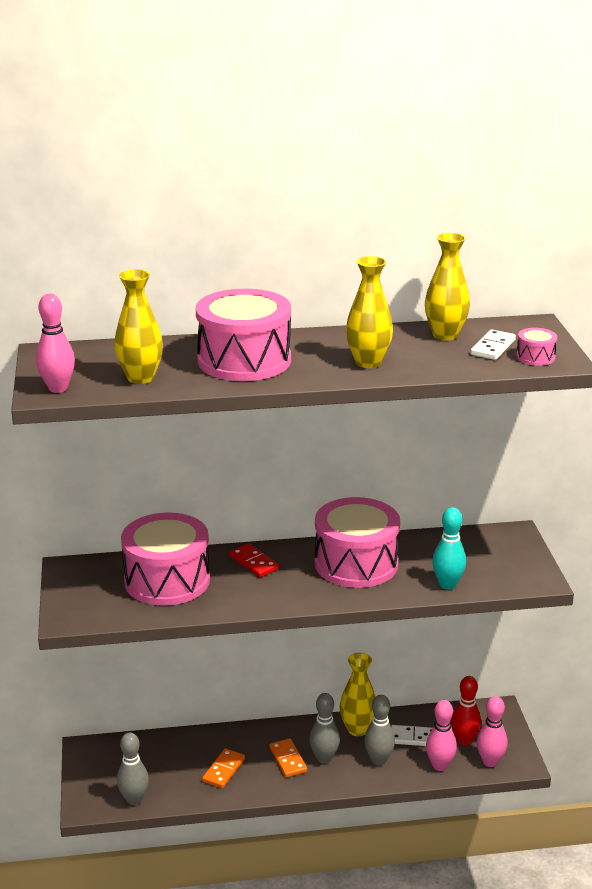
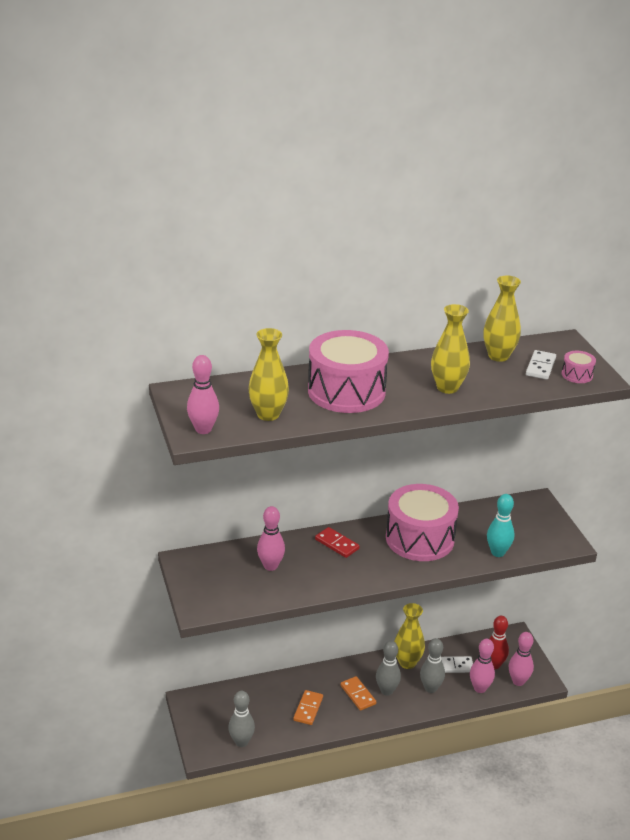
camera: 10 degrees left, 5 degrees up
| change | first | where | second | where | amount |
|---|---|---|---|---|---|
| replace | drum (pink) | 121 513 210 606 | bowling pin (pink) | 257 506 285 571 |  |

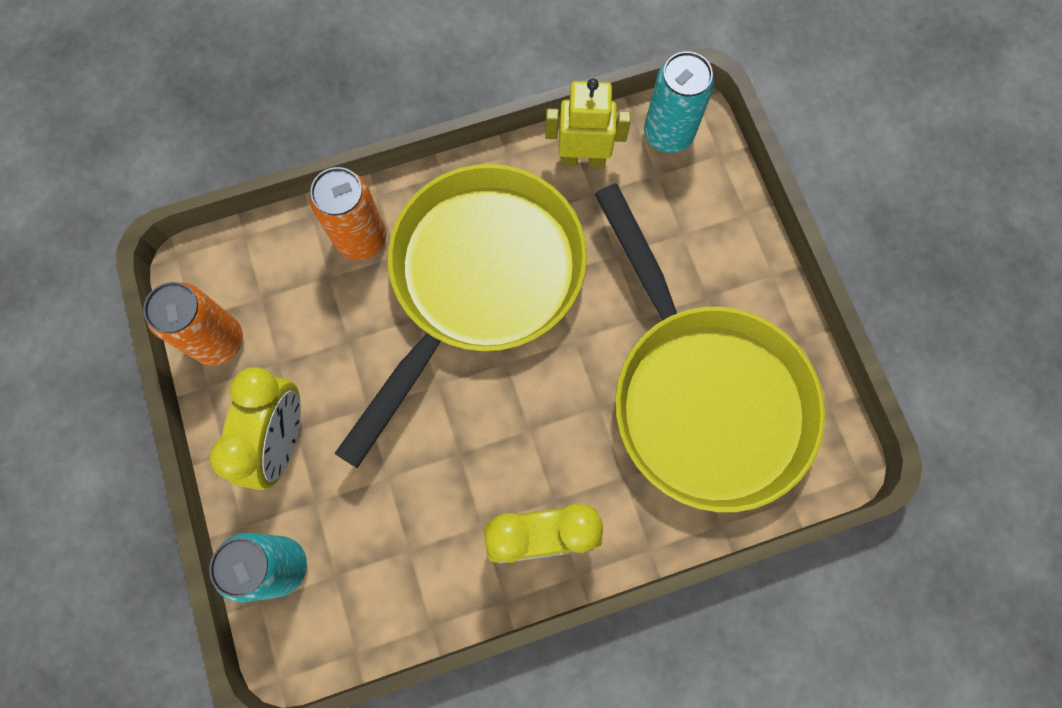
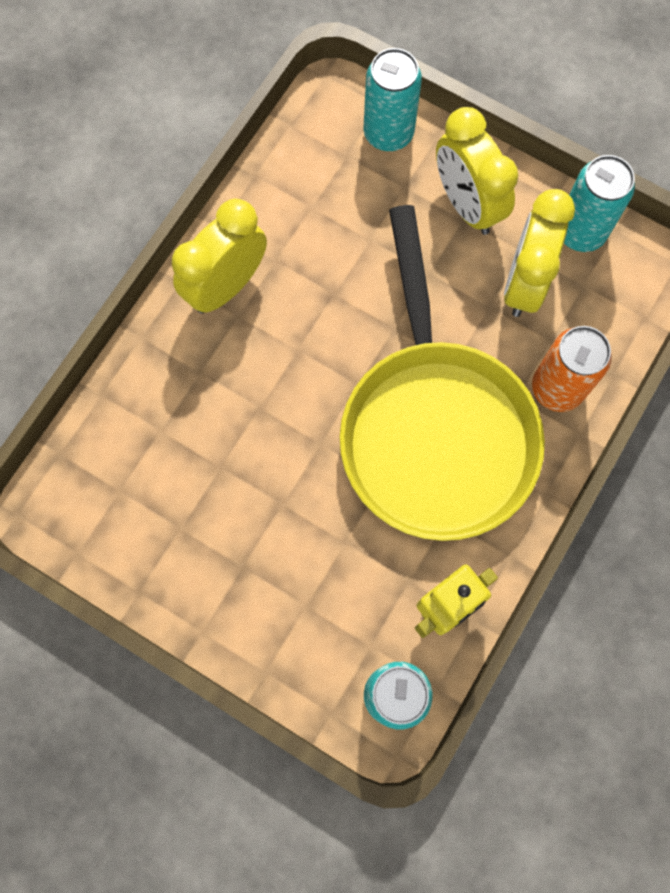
camera: 140 degrees right, 0 degrees up
| change | first | where | second | where | amount |
|---|---|---|---|---|---|
| delete | pan (yellow) | 595 183 825 513 |  |  |  |
| recolor | can (orange) | 143 282 243 366 | can (turquoise) | 564 155 635 252 |  |
| insert |  |  | clock (yellow) | 504 189 575 317 |  |

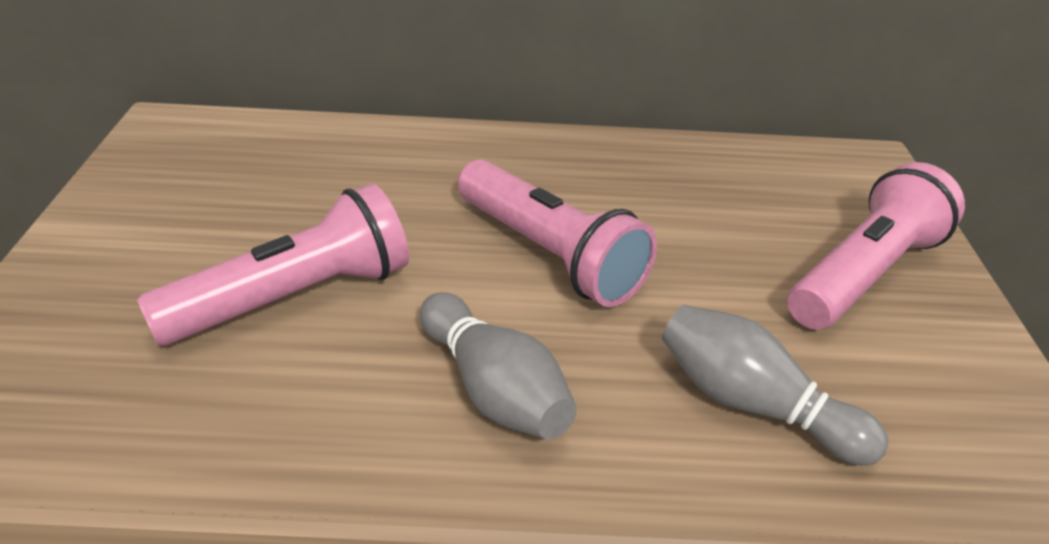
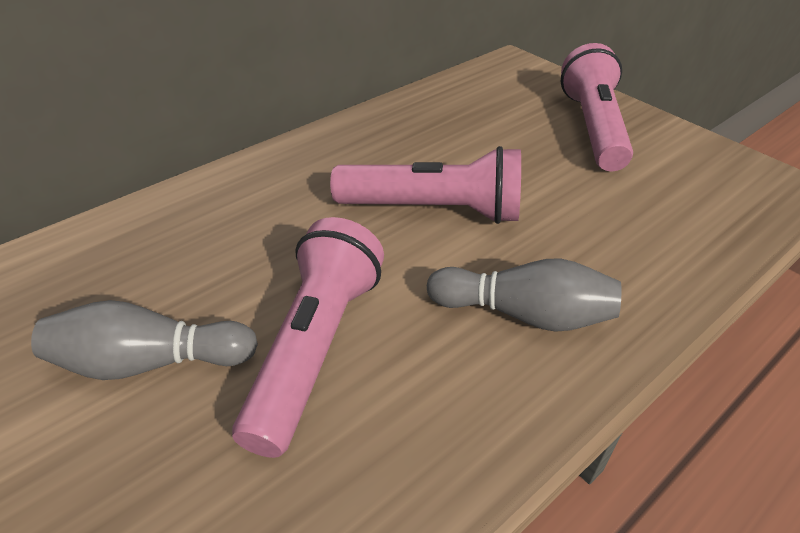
camera: 40 degrees left, 5 degrees up
| change | first | where | second | where | amount |
|---|---|---|---|---|---|
| move | bowling pin (grey) | 662 305 889 466 |  | 31 300 258 380 |  |

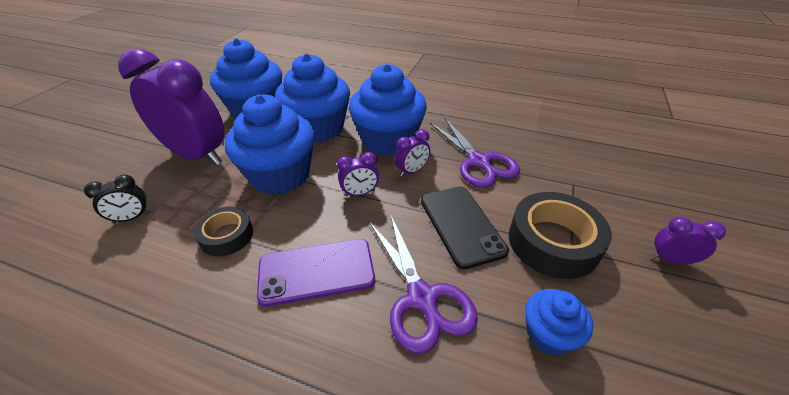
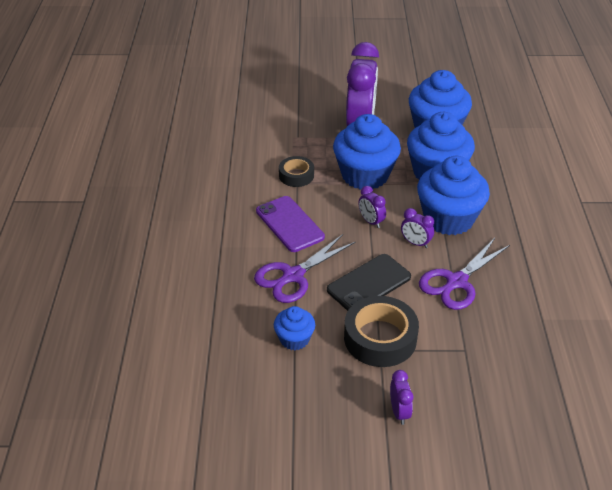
camera: 70 degrees right, 0 degrees up
| change | first | where | second | where | amount |
|---|---|---|---|---|---|
| delete | clock (black) | 84 175 150 224 |  |  |  |

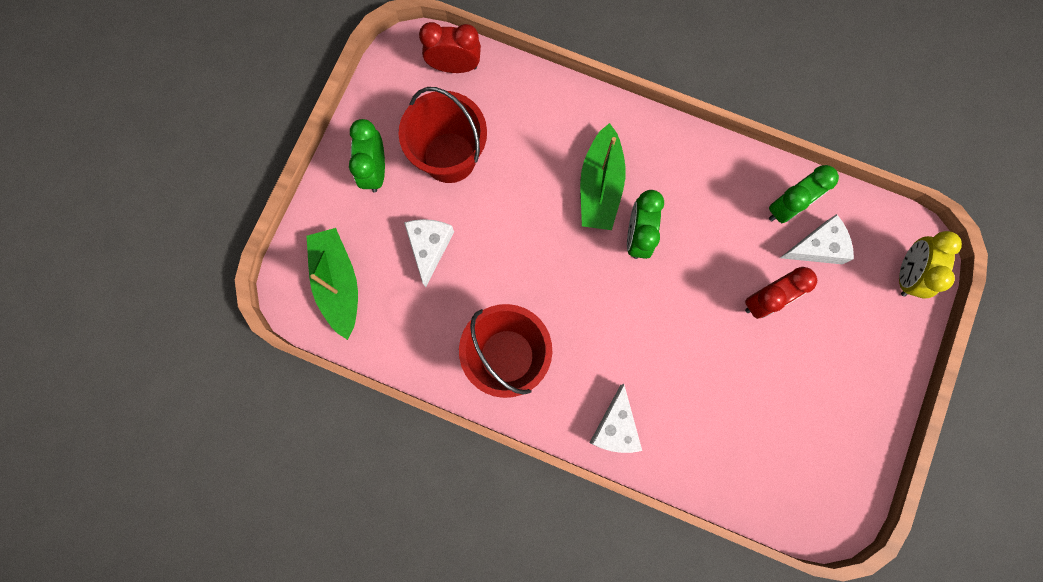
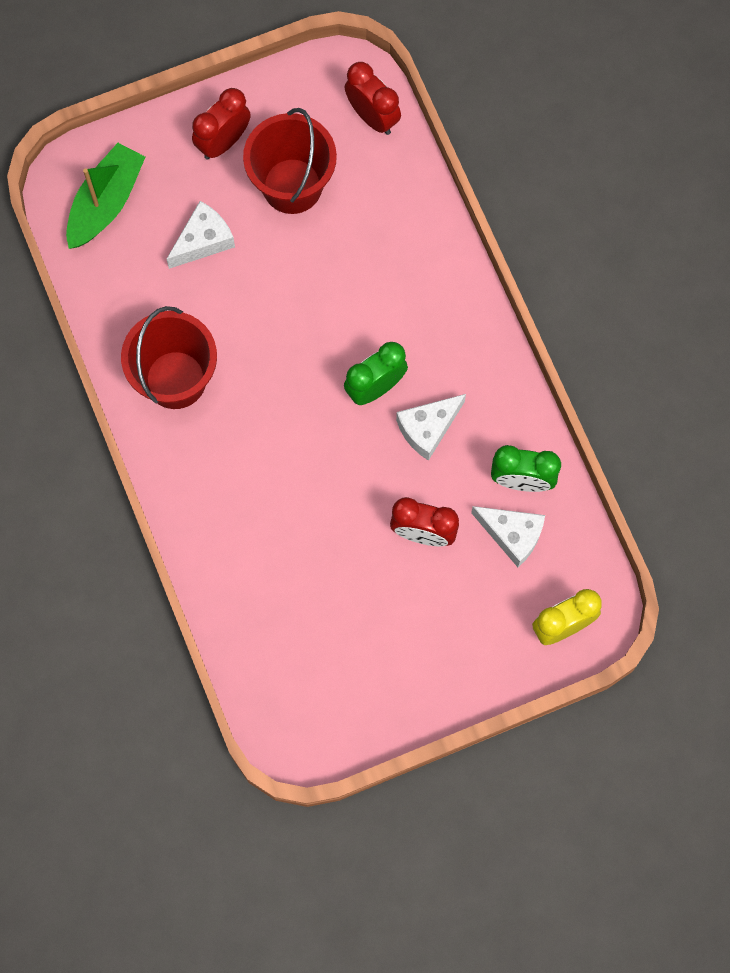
camera: 45 degrees right, 5 degrees down
| change | first | where | second | where | amount |
|---|---|---|---|---|---|
| recolor | clock (green) | 349 119 385 192 | clock (red) | 192 88 251 160 |  |
| delete | boat (green) | 580 123 625 230 |  |  |  |
| move | cheese (white) | 589 384 642 453 |  | 396 394 466 461 |  |

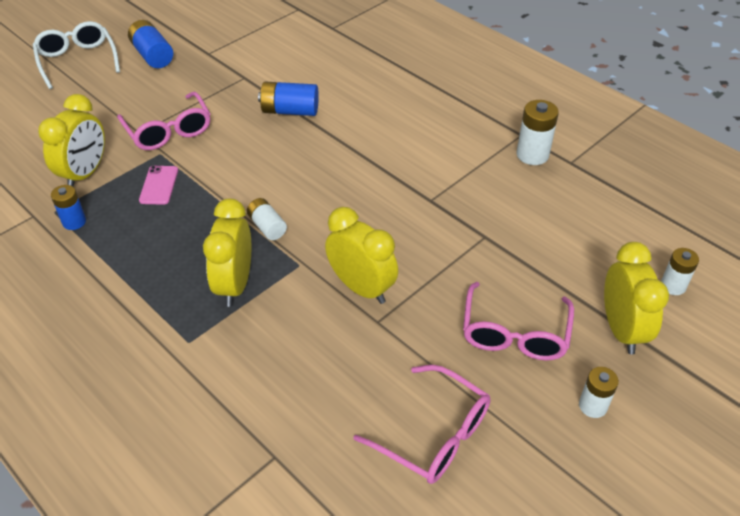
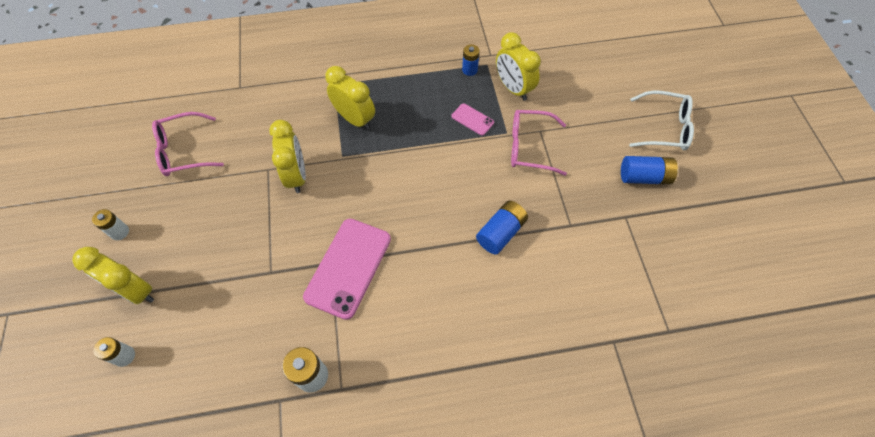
camera: 125 degrees right, 15 degrees up
| change | first | where | second | where | amount |
|---|---|---|---|---|---|
| delete | battery (white) | 247 198 287 240 |  |  |  |
| rotate | clock (yellow) | 325 207 398 304 |  | 269 120 306 193 | 90 degrees counterclockwise |
| delete | glasses (pink) | 463 282 574 361 |  |  |  |
| insert |  |  | phone (pink) | 303 219 391 320 |  |

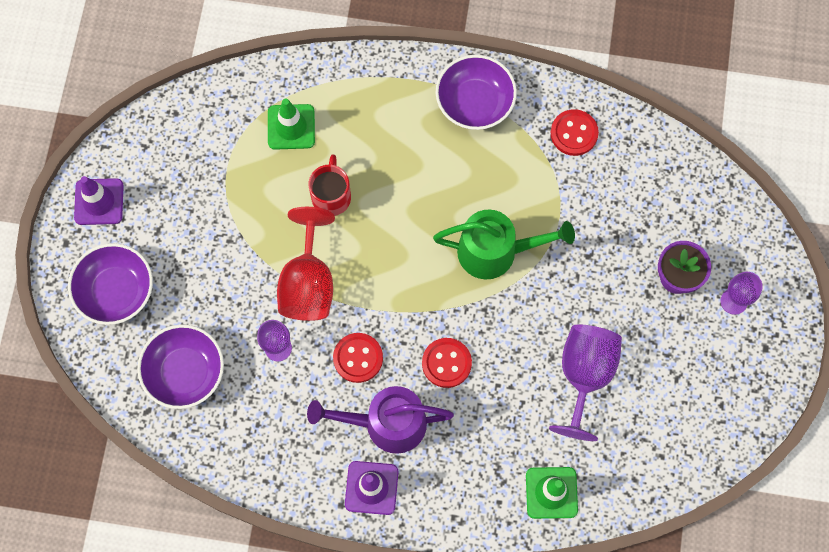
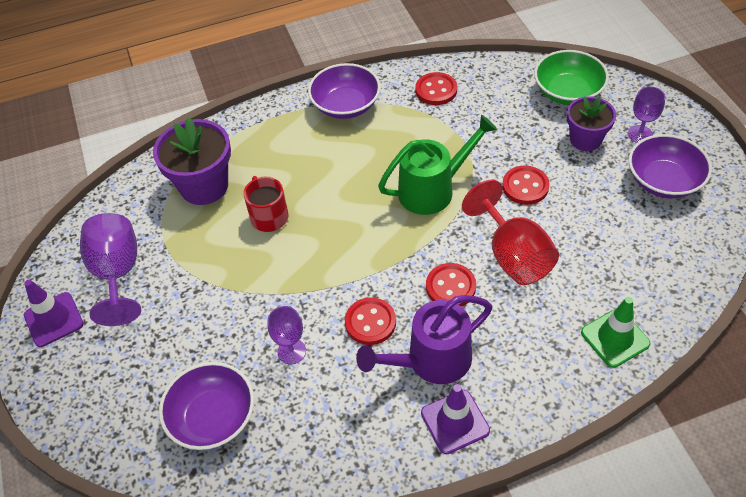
camera: 25 degrees left, 20 degrees down
| change | first | where | second | where | amount |
|---|---|---|---|---|---|
| replace | traffic cone (green) | 268 98 315 150 | flower pot (purple) | 153 117 231 205 |  |
| move | goblet (red) | 277 207 335 321 |  | 462 180 559 285 |  |
| move | bowl (purple) | 68 243 153 325 |  | 629 134 712 198 |  |
| move | goblet (purple) | 549 324 622 441 |  | 80 213 141 326 |  |
| insert |  |  | bowl (green) | 534 50 609 105 |  |
| insert |  |  | button (red) | 502 166 550 205 |  |

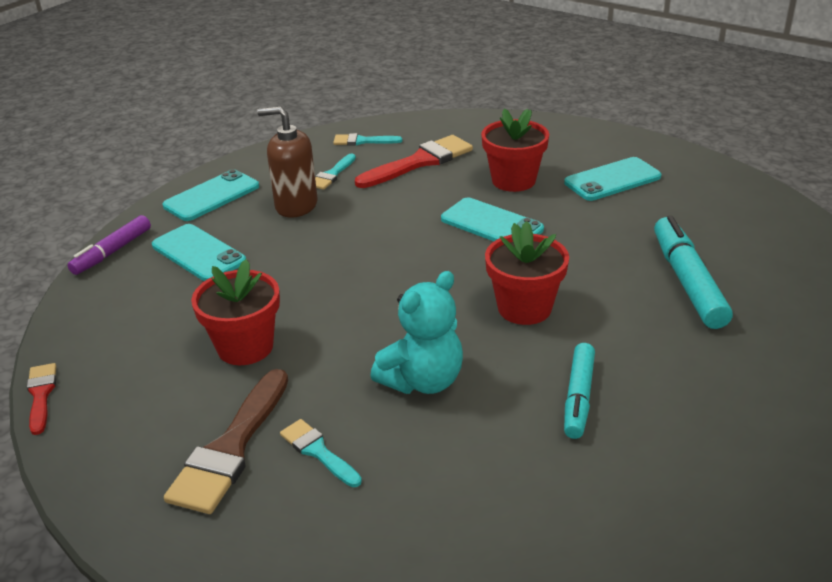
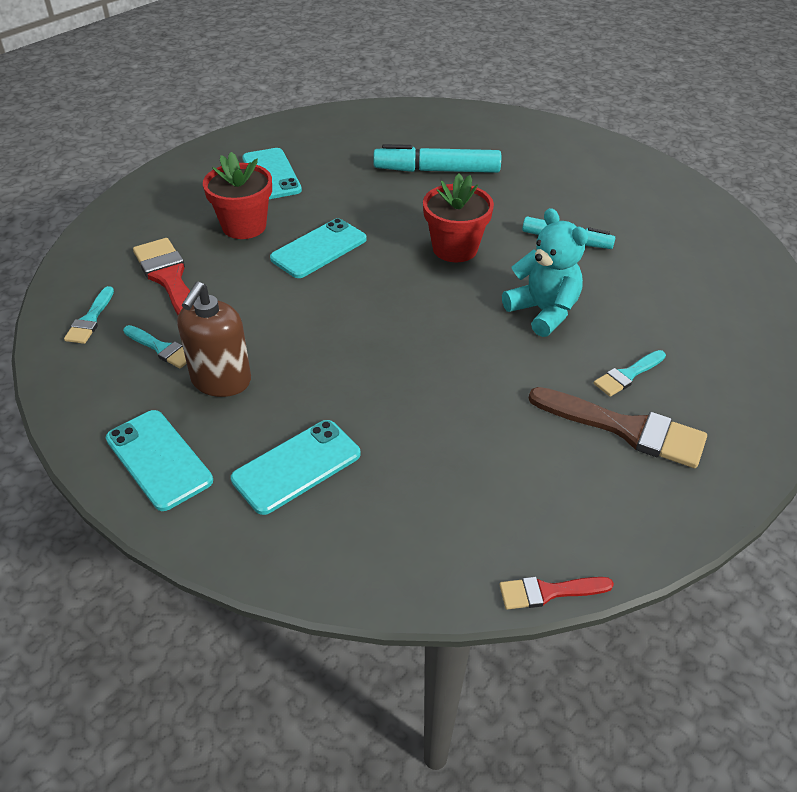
camera: 85 degrees left, 10 degrees up
| change | first | where | second | where | amount |
|---|---|---|---|---|---|
| delete | marker (purple) | 68 215 151 275 |  |  |  |
| delete | flower pot (red) | 191 259 280 365 |  |  |  |

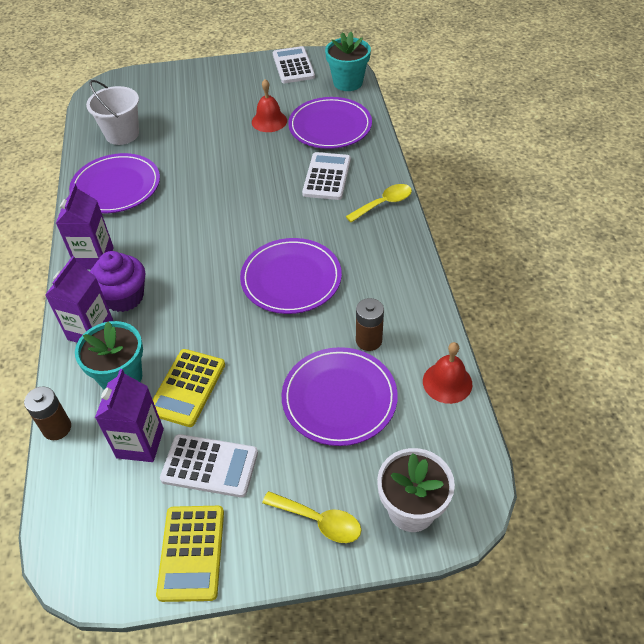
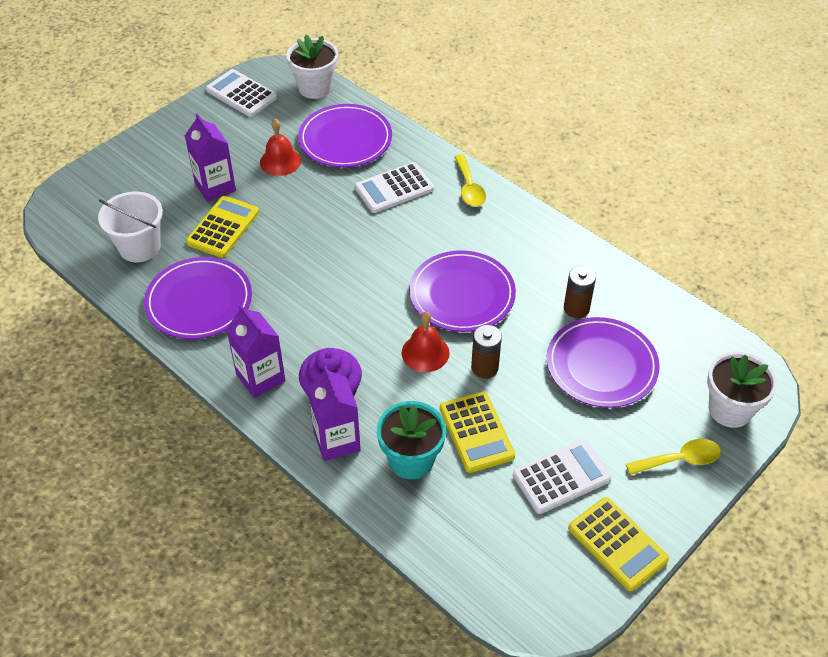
camera: 40 degrees left, 0 degrees up
| change | first | where | second | where | amount |
|---|---|---|---|---|---|
| recolor | flower pot (turquoise) | 325 32 371 91 | flower pot (white) | 286 34 338 99 |  |
| rotate | calculator (white) | 302 152 351 200 |  | 355 162 434 213 | 90 degrees counterclockwise |
| rotate | spoon (yellow) | 346 184 412 222 |  | 455 154 486 207 | 150 degrees clockwise |
| move | bell (red) | 423 342 472 404 |  | 402 312 449 372 |  |
| move | carton (purple) | 95 369 164 462 |  | 184 113 236 202 |  |
| move | battery (brown) | 24 386 71 440 |  | 471 325 502 378 |  |
| insert |  |  | calculator (yellow) | 186 196 259 258 |  |

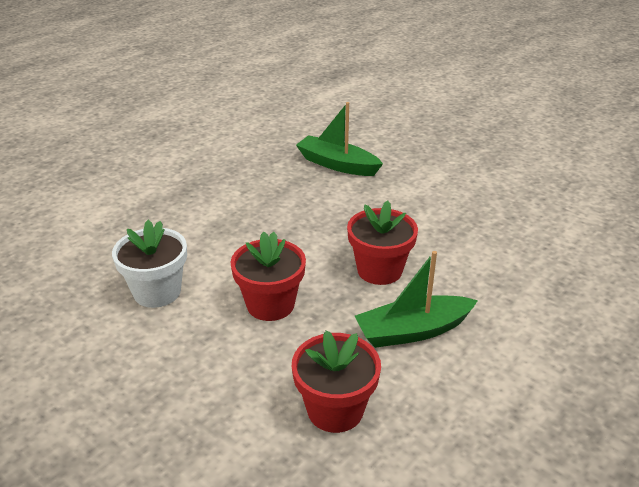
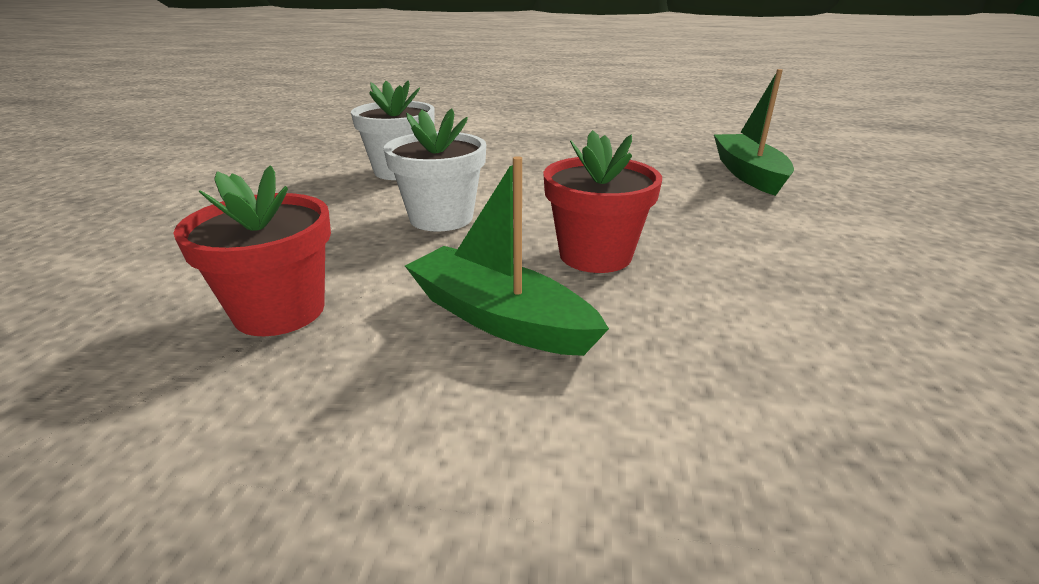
camera: 55 degrees right, 5 degrees down
| change | first | where | second | where | amount |
|---|---|---|---|---|---|
| recolor | flower pot (red) | 230 231 306 321 | flower pot (white) | 383 108 486 232 |  |

